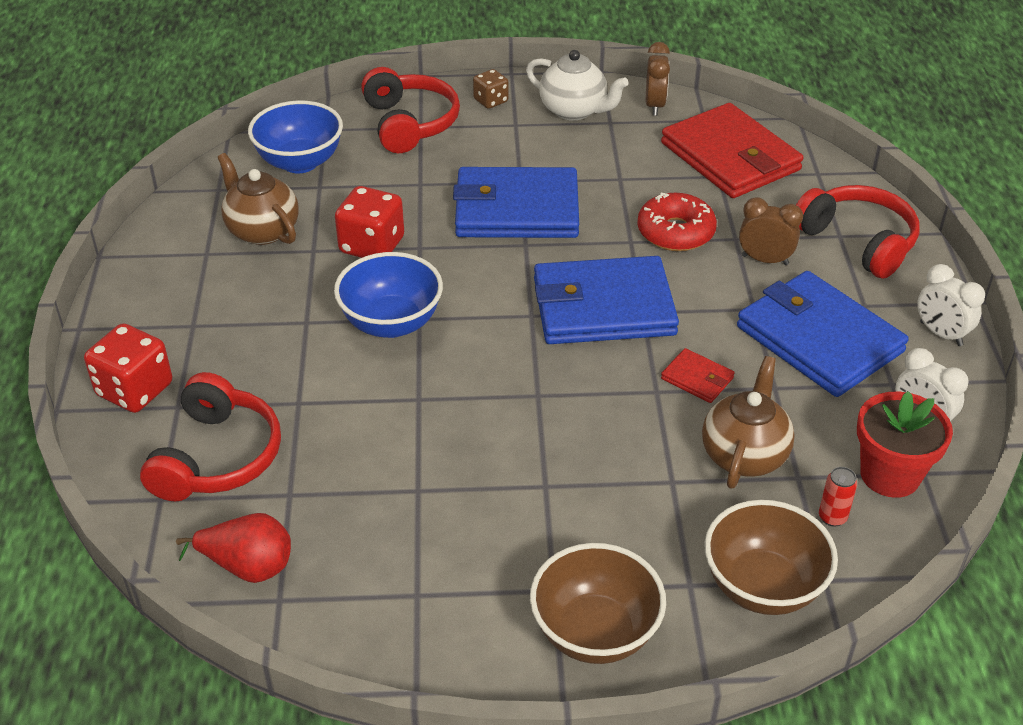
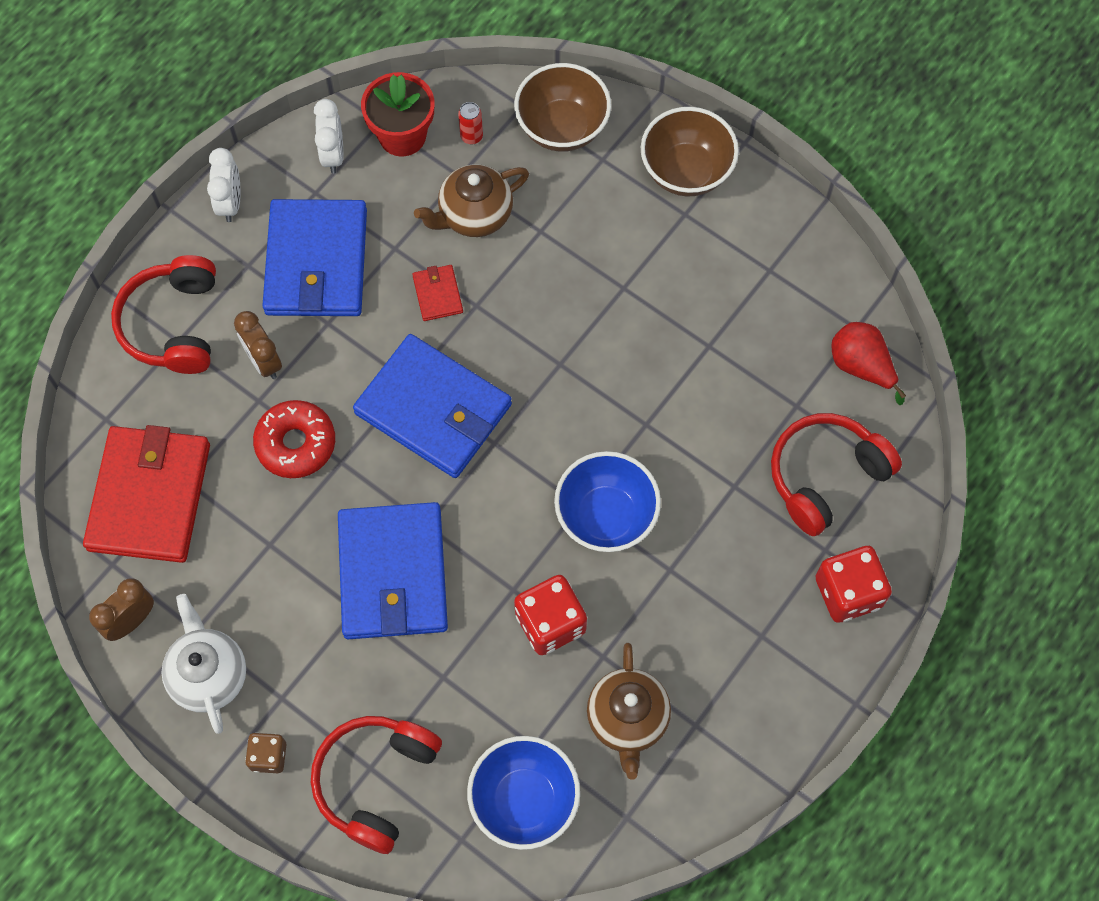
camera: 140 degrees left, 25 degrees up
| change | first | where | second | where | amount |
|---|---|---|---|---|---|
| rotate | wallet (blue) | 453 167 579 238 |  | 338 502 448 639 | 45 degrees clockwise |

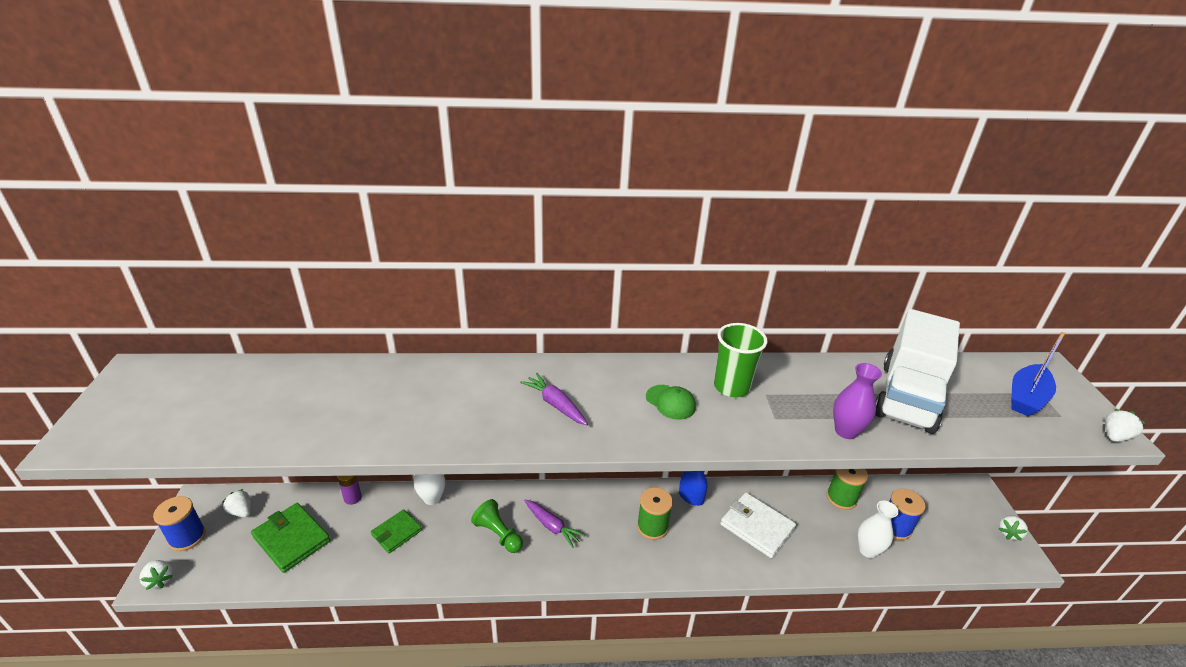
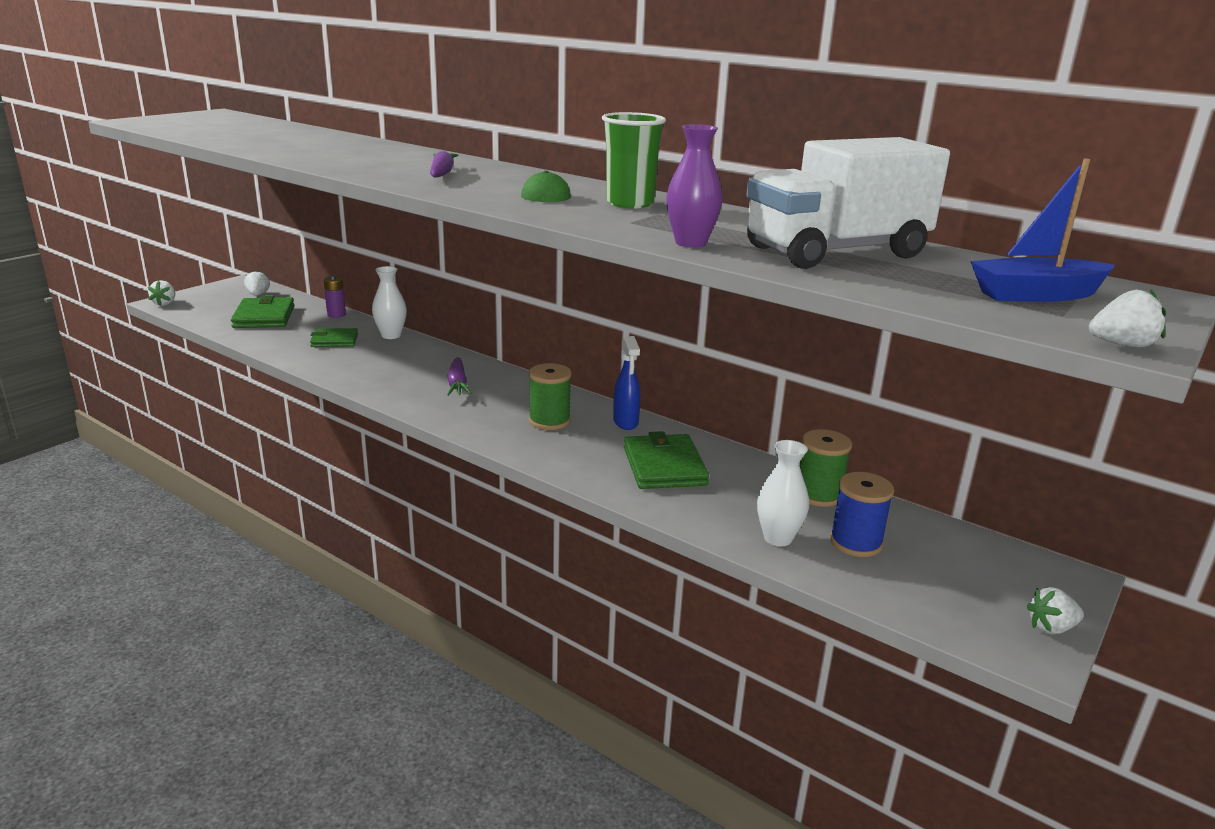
camera: 40 degrees right, 10 degrees down
| change | first | where | second | where | amount |
|---|---|---|---|---|---|
| recolor | wallet (white) | 720 492 796 558 | wallet (green) | 624 431 709 489 |  |
| delete | spool (blue) | 153 496 206 551 |  |  |  |
| delete | pawn (green) | 471 499 523 553 |  |  |  |

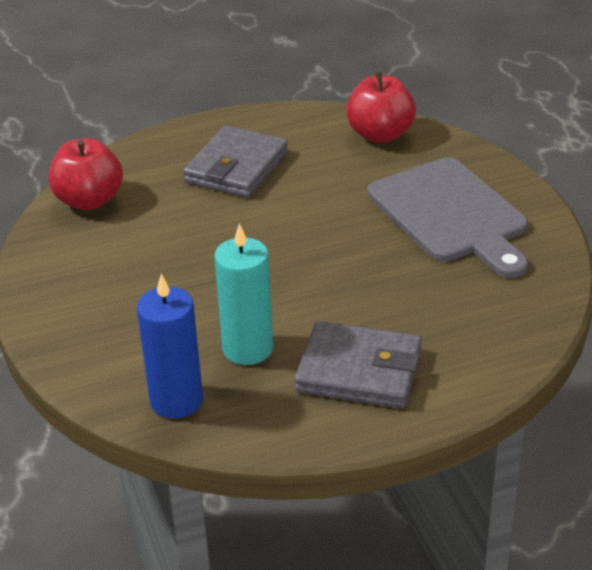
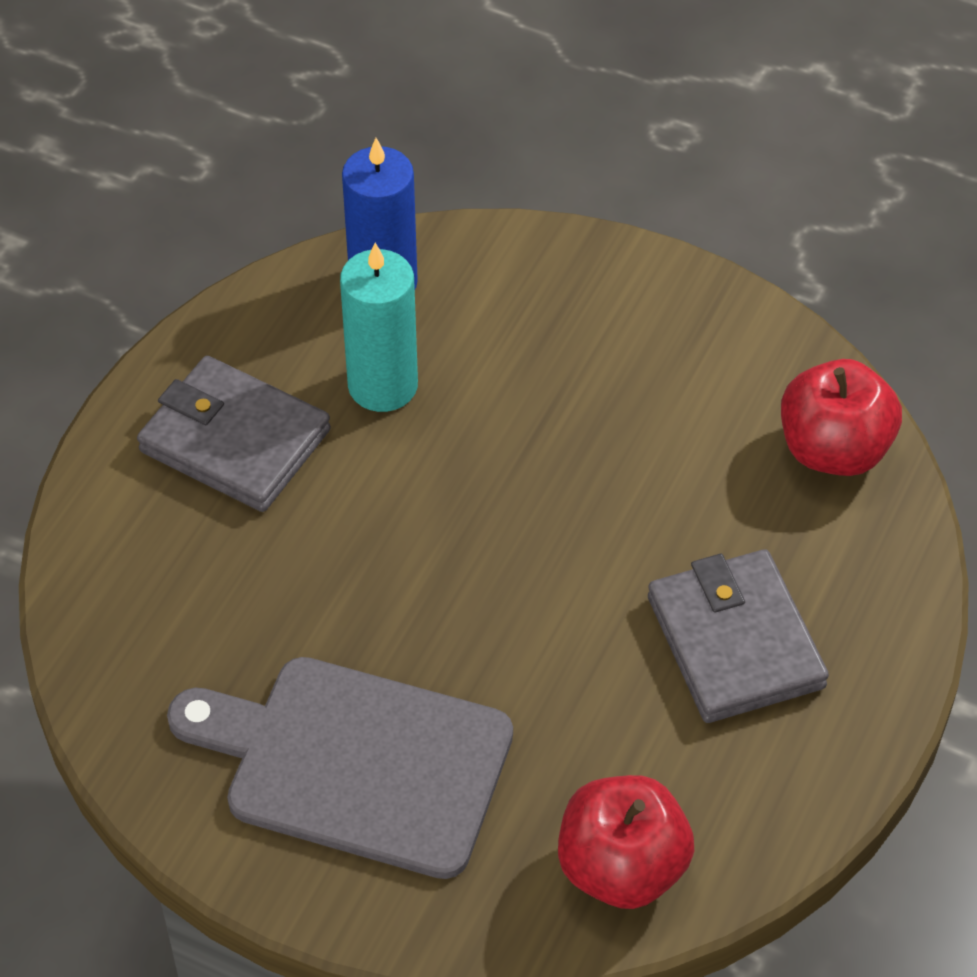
camera: 135 degrees right, 15 degrees up
| change | first | where | second | where | amount |
|---|---|---|---|---|---|
| rotate | wallet (grey) | 294 321 422 408 |  | 137 356 331 512 | 60 degrees clockwise |

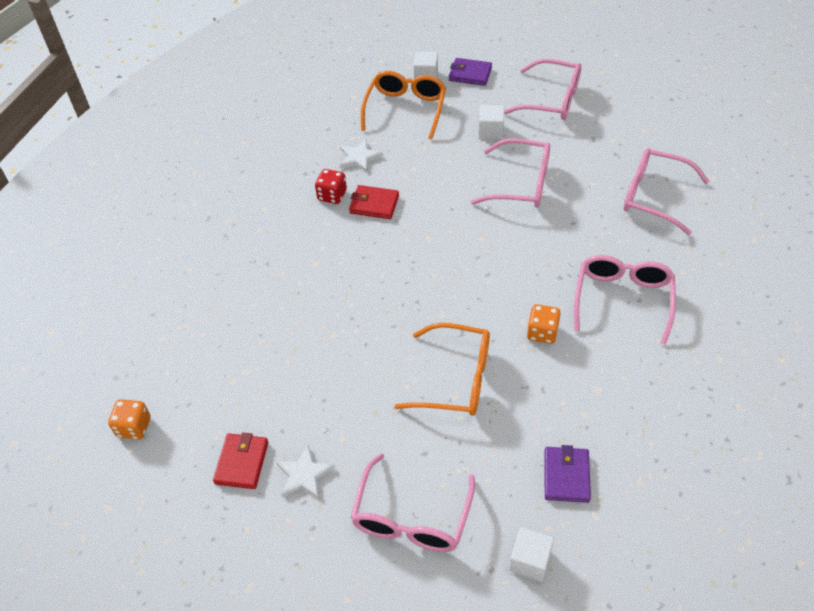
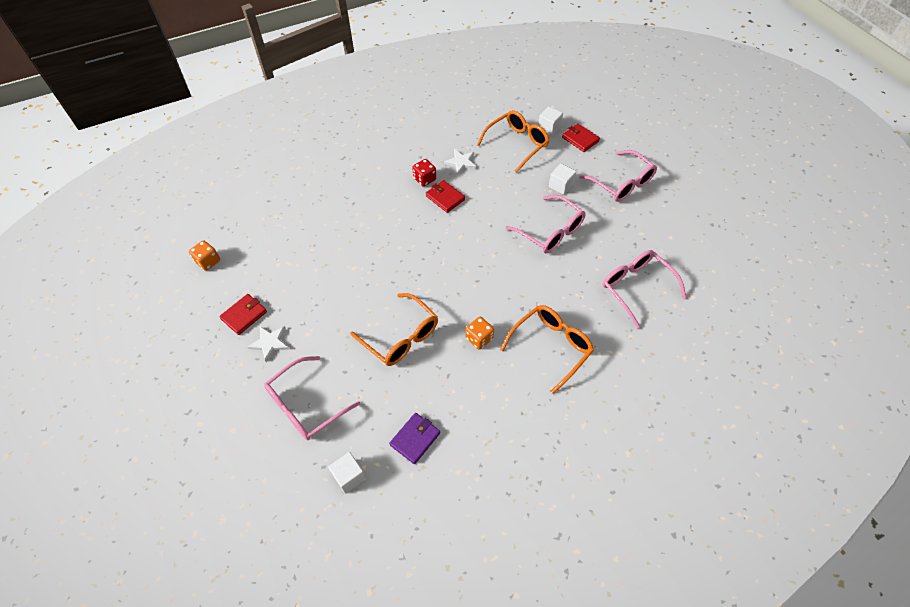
camera: 30 degrees right, 5 degrees up
| change | first | where | second | where | amount |
|---|---|---|---|---|---|
| recolor | wallet (purple) | 449 58 492 86 | wallet (red) | 562 124 600 152 |  |
| recolor | glasses (pink) | 574 255 676 345 | glasses (orange) | 500 305 594 394 |  |

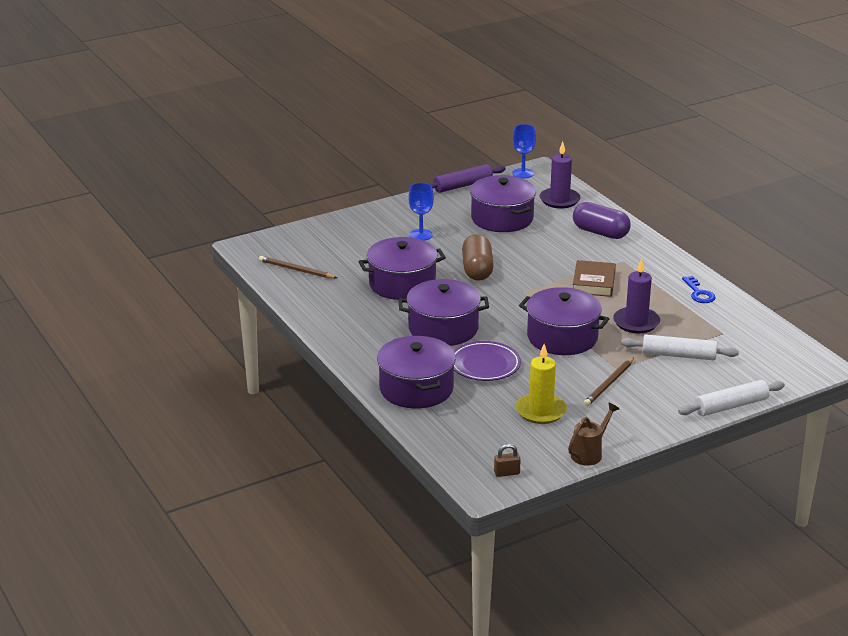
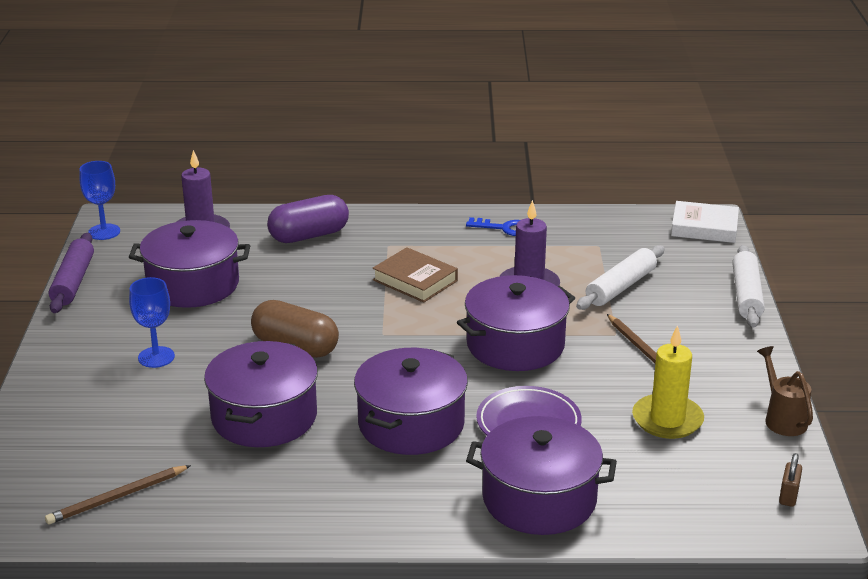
camera: 60 degrees left, 0 degrees up
| change | first | where | second | where | amount |
|---|---|---|---|---|---|
| insert |  |  | book (white) | 671 201 739 243 |  |

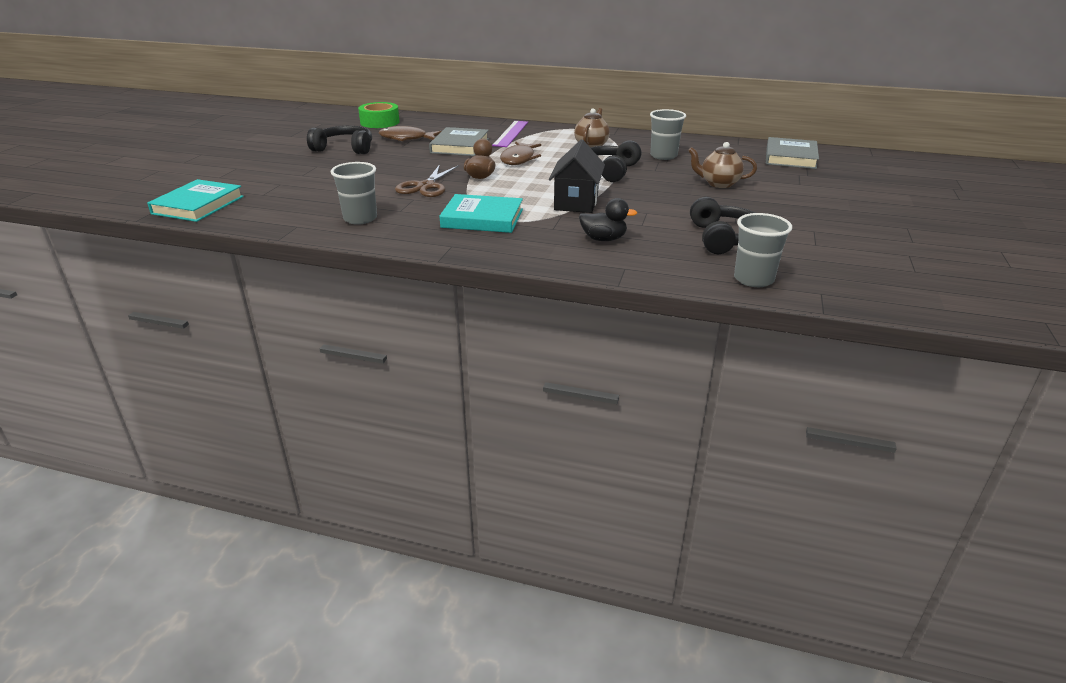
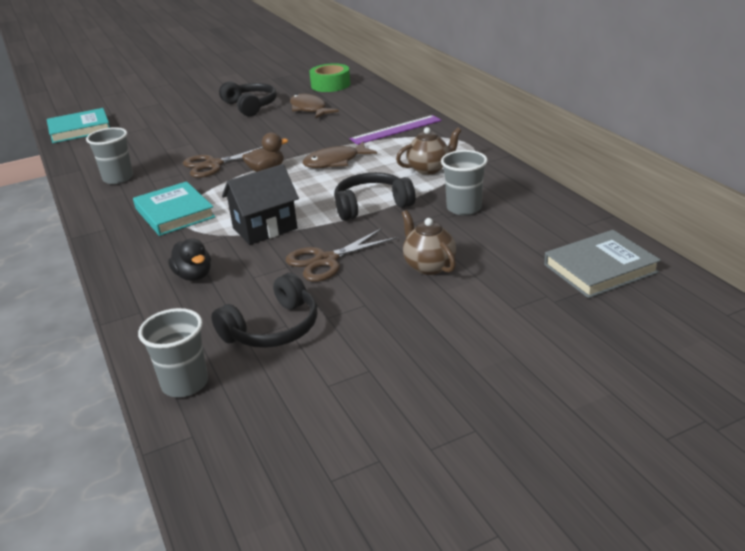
camera: 50 degrees right, 0 degrees up
| change | first | where | second | where | amount |
|---|---|---|---|---|---|
| delete | book (grey) | 429 127 489 156 |  |  |  |
| insert |  |  | scissors (brown) | 286 228 397 282 |  |

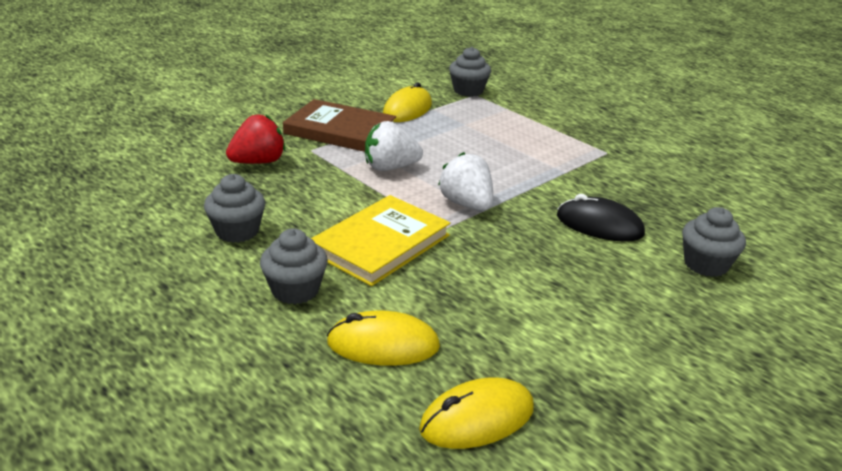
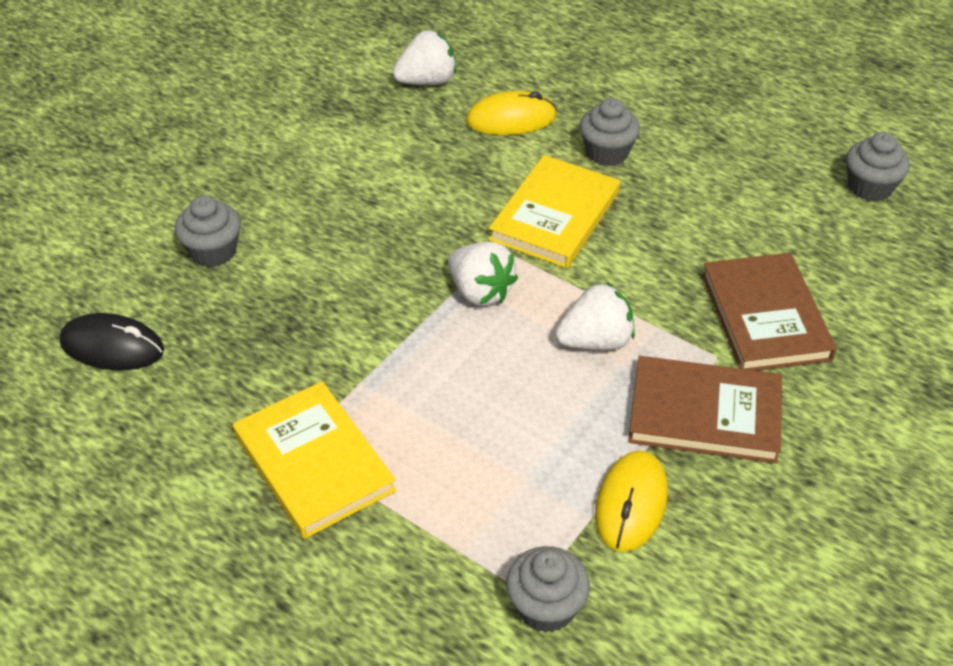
camera: 170 degrees right, 15 degrees up
| change | first | where | second | where | amount |
|---|---|---|---|---|---|
| replace | strawberry (red) | 226 114 285 164 | book (brown) | 702 253 837 371 |  |
| move | cupcake (grey) | 204 174 265 243 |  | 846 132 910 202 |  |
| move | mouse (black) | 557 194 645 242 |  | 60 313 164 370 |  |
| replace | mouse (yellow) | 419 377 534 449 | strawberry (white) | 393 30 456 85 |  |
| insert |  |  | book (yellow) | 233 381 396 539 |  |

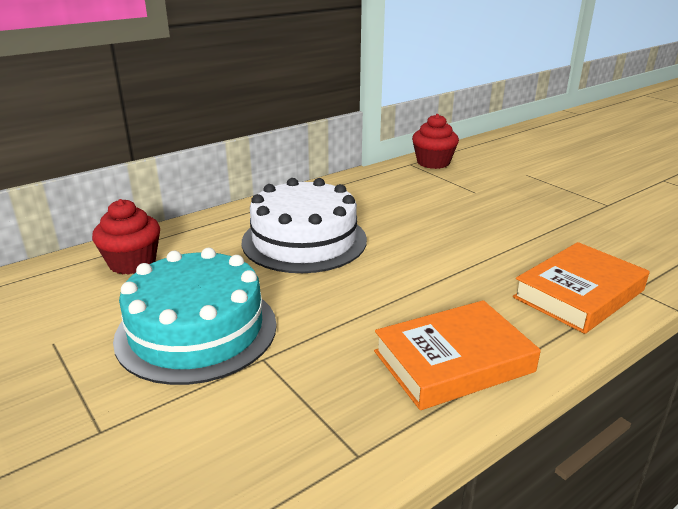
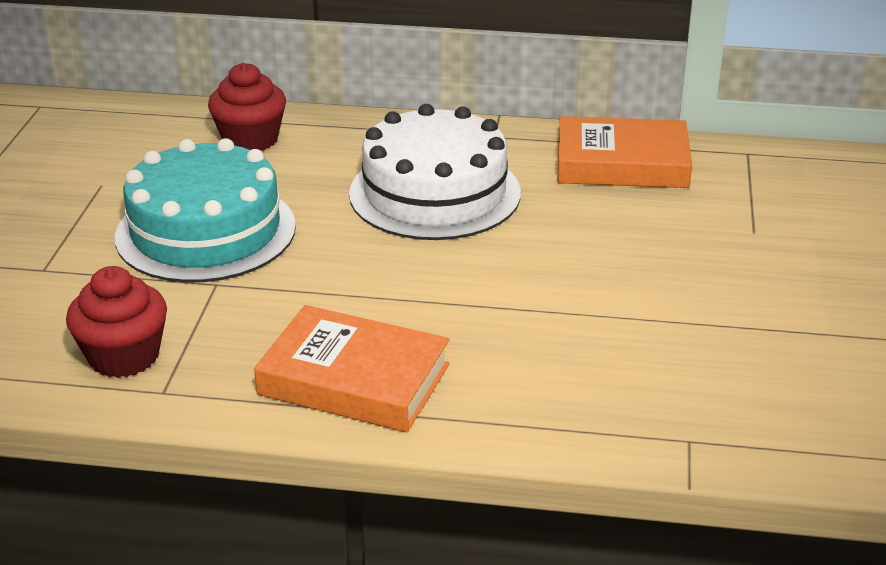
camera: 45 degrees right, 5 degrees up
| change | first | where | second | where | amount |
|---|---|---|---|---|---|
| move | cupcake (red) | 412 114 459 169 |  | 66 266 167 378 |  |
| move | book (orange) | 513 242 649 334 |  | 558 116 692 188 |  |

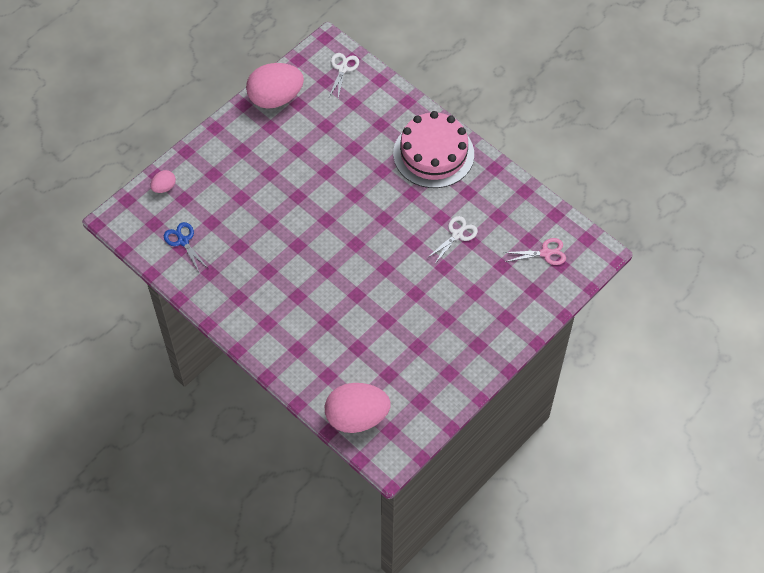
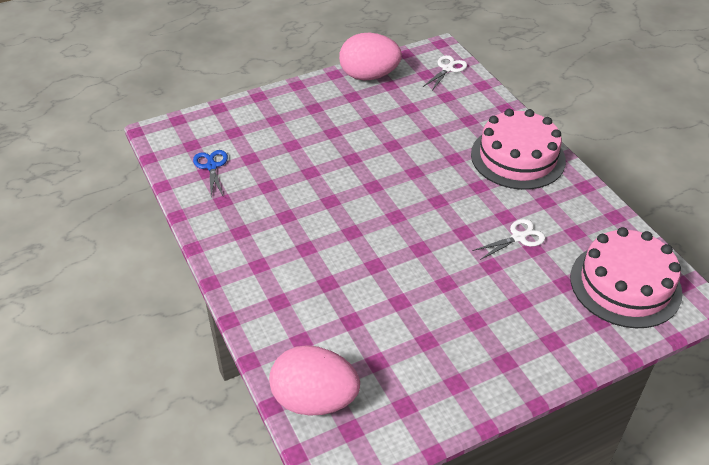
camera: 20 degrees right, 15 degrees down
| change | first | where | second | where | amount |
|---|---|---|---|---|---|
| delete | egg (pink) | 150 170 176 193 |  |  |  |
| replace | scissors (pink) | 503 238 566 265 | cake (pink) | 570 227 683 328 |  |

